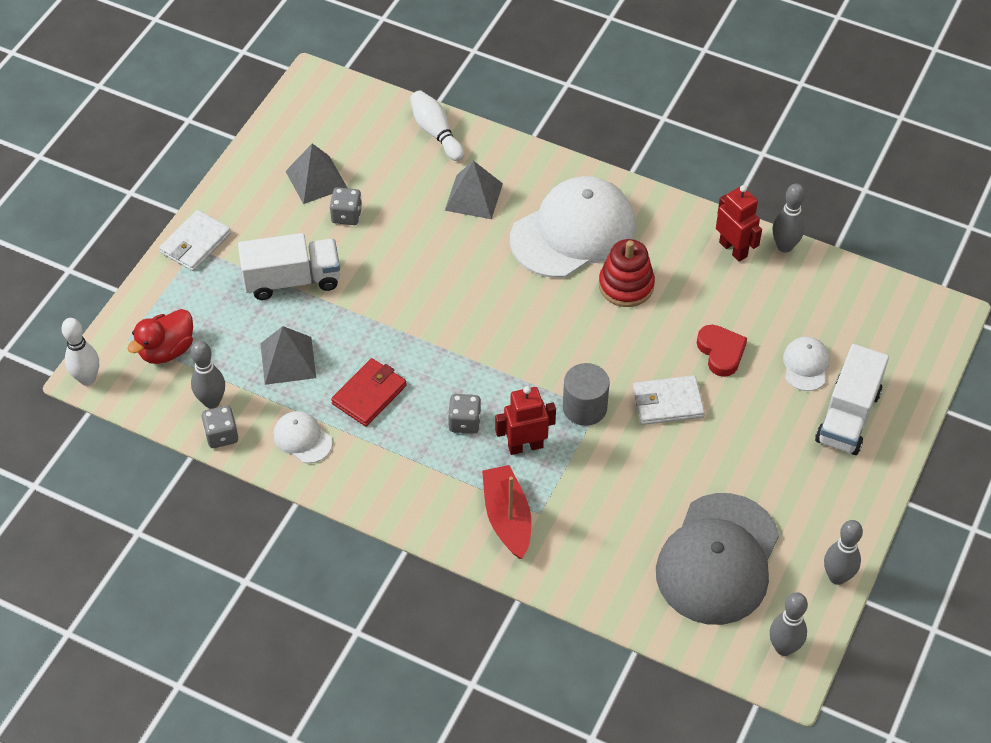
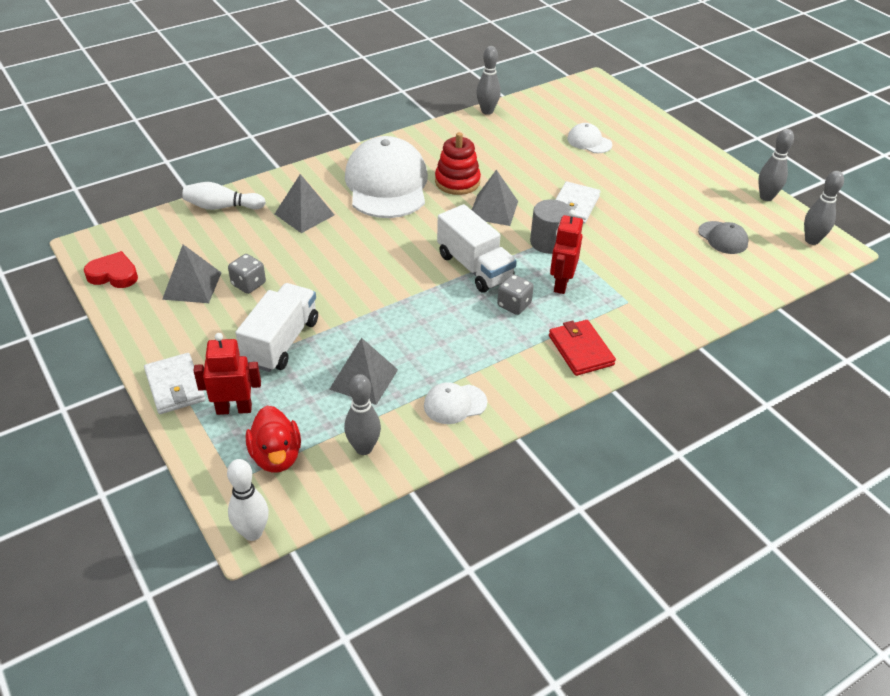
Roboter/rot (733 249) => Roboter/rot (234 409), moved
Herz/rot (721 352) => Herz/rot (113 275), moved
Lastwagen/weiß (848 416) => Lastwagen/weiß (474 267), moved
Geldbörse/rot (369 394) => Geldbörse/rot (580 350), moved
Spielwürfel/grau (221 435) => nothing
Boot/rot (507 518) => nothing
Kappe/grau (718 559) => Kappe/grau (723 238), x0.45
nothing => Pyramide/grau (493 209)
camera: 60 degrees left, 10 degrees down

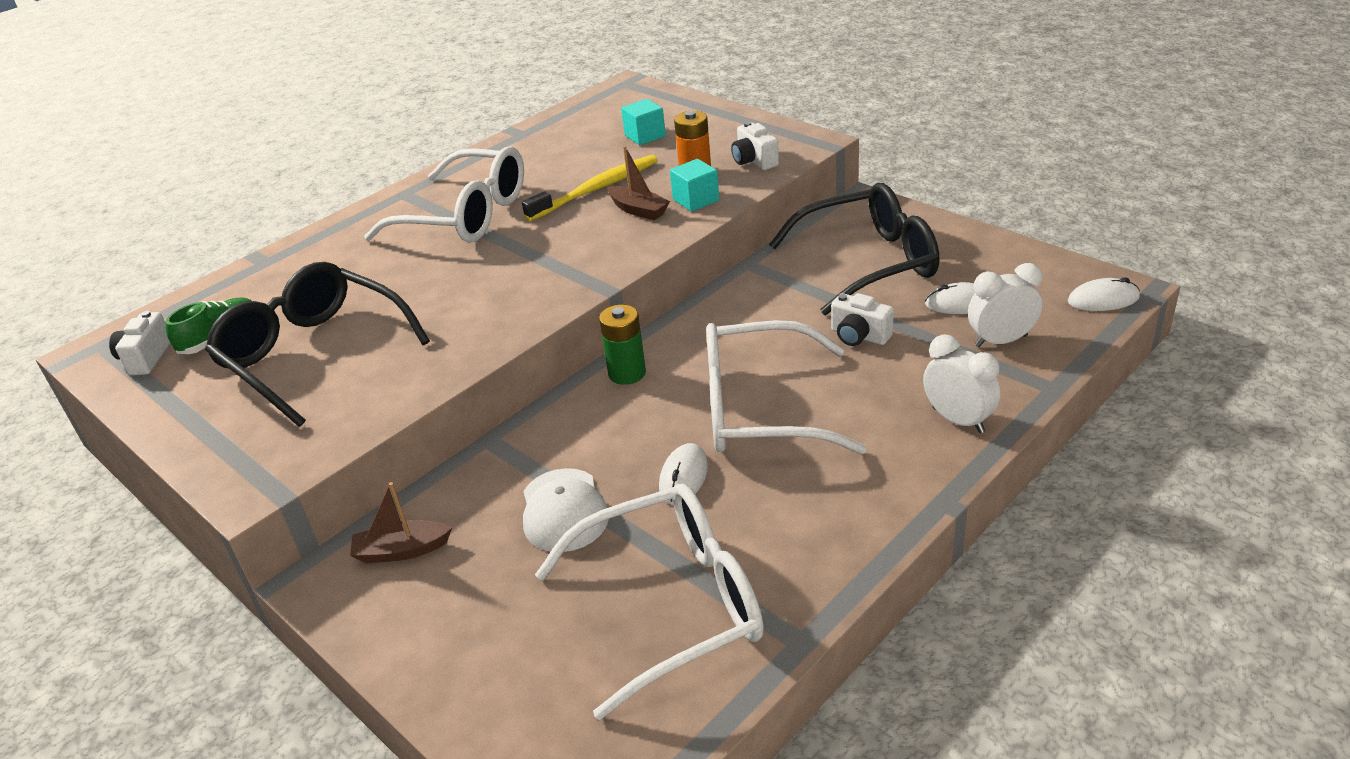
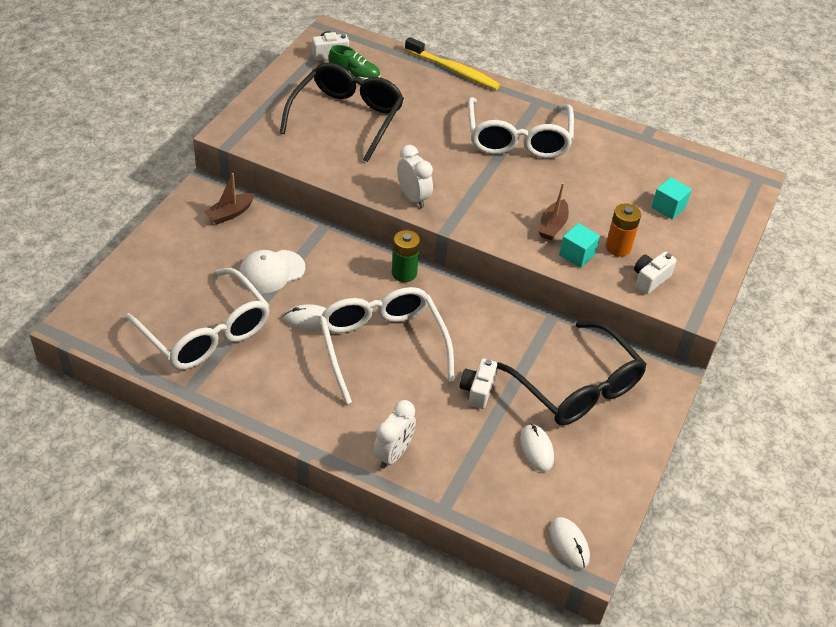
Zahnbürste/gelb (596 189) => Zahnbürste/gelb (453 70), moved
Wecker/weiß (1000 341) => Wecker/weiß (413 197), moved
Boot/braun (402 550) => Boot/braun (230 213), 105 degrees counterclockwise
camera: 65 degrees right, 10 degrees up

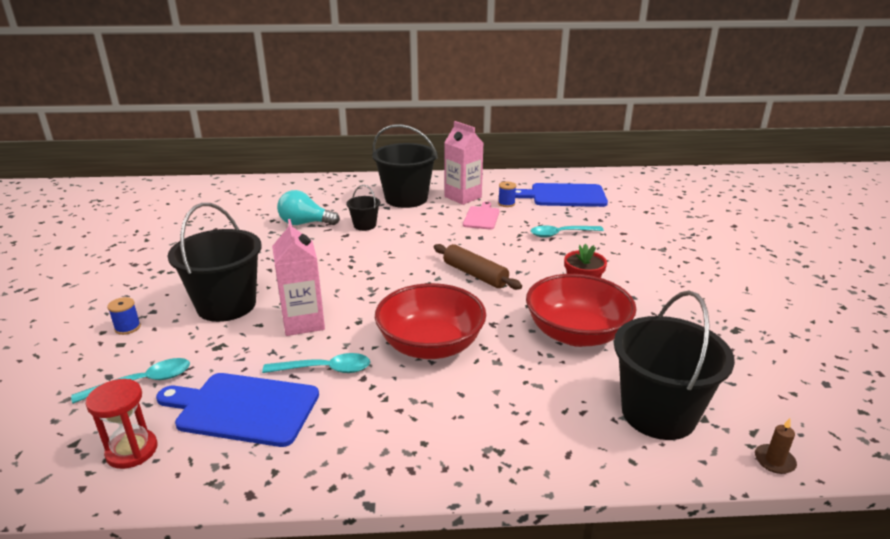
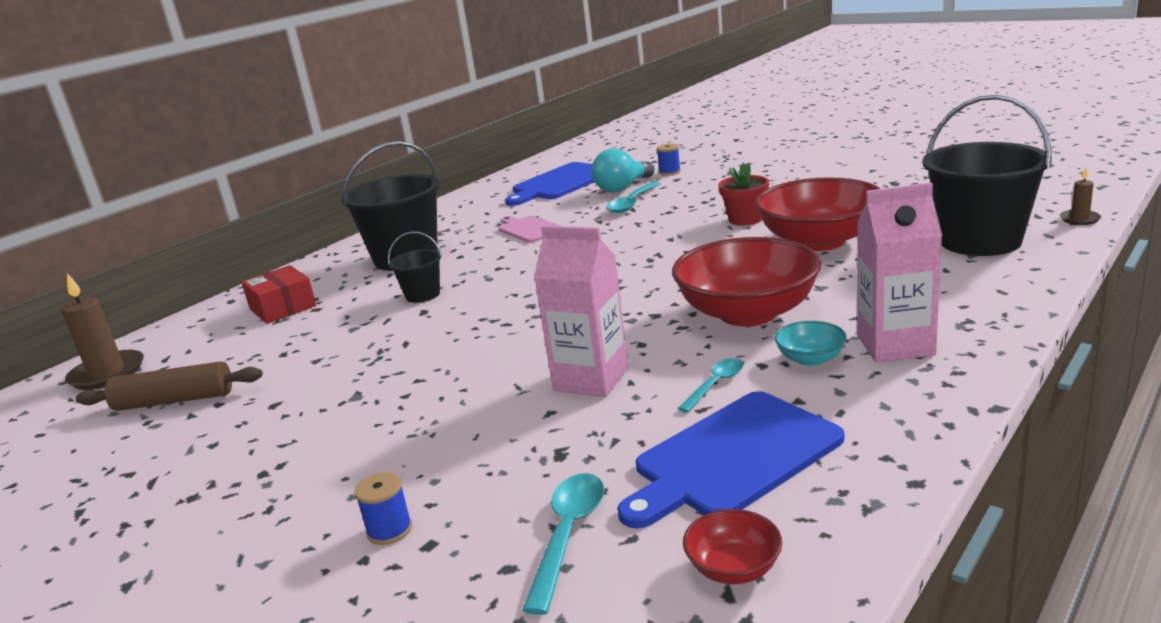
Getränkekarton/rosa (463 197) => Getränkekarton/rosa (895 345), moved
Garnrolle/blau (506 203) => Garnrolle/blau (669 172), moved
Glühbirne/türkis (305 223) => Glühbirne/türkis (622 188), moved
Eimer/schwarz (226 305) => nothing
Nudelholz/braun (475 274) => Nudelholz/braun (174 400), moved
Löffel/türkis (325 369) => Löffel/türkis (715 385), x0.66
Sanduhr/rot (132 451) => Schüssel/rot (733 568)
nothing => Schachtel/rot (283 307)
nothing => Kerze/braun (107 373)
nothing => Schüssel/türkis (810 359)
camera: 45 degrees left, 5 degrees down

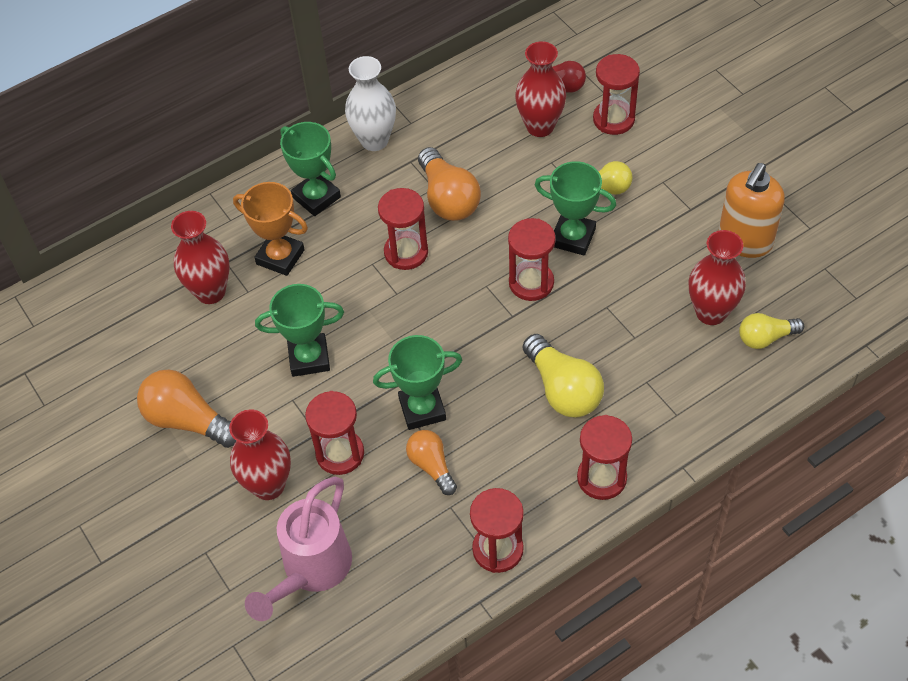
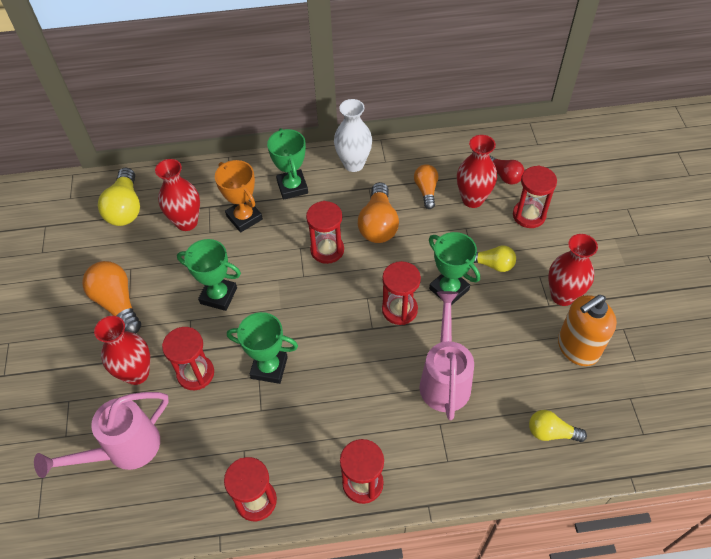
Vase/rot (711 312) => Vase/rot (562 296), moved
Glühbirne/gelb (563 389) => Glühbirne/gelb (125 208), moved
Glühbirne/orange (431 466) => Glühbirne/orange (426 190), moved
nothing => Gießkanne/rosa (444 378)
camera: 25 degrees right, 0 degrees up

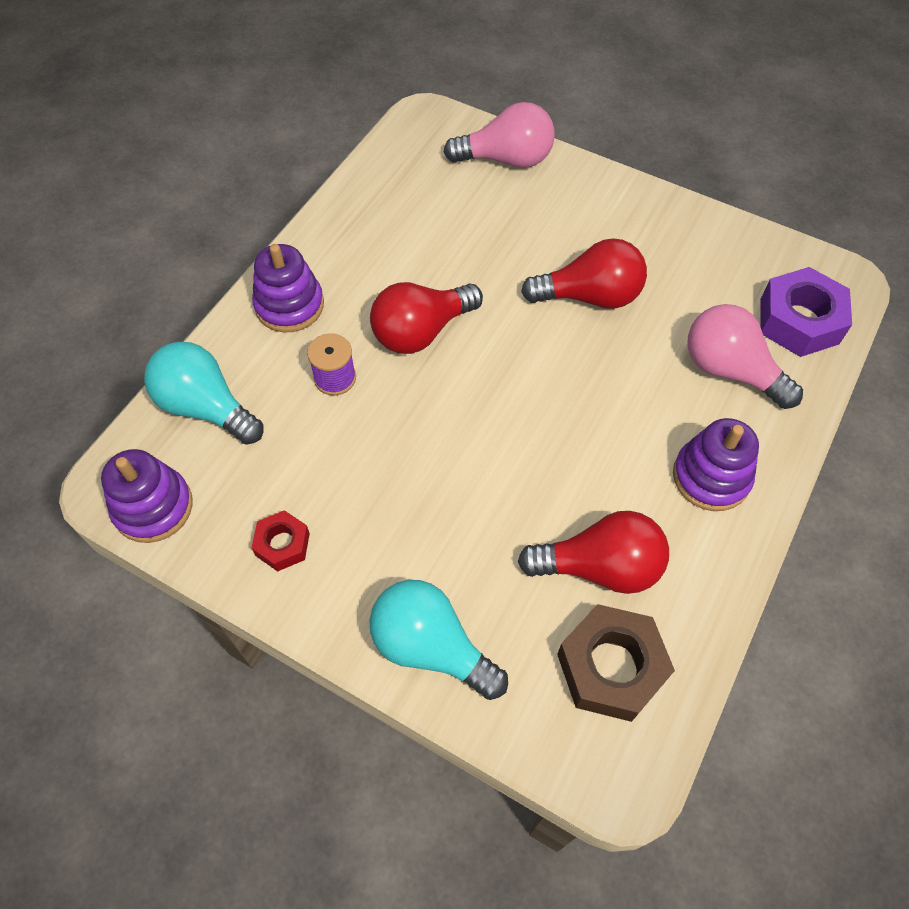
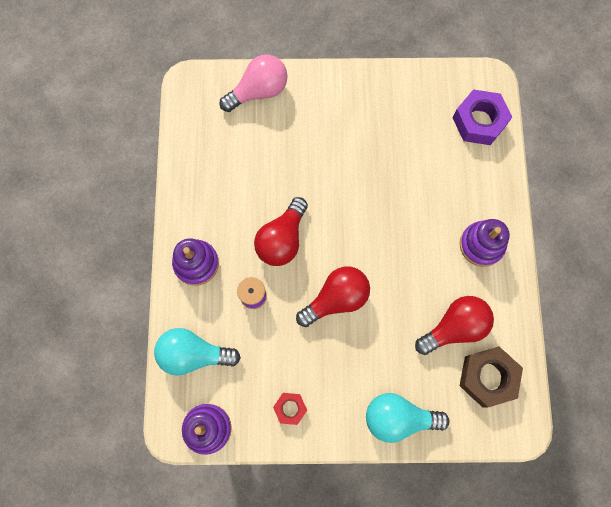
Glühbirne/rot (590 296) => Glühbirne/rot (336 299), moved
Glühbirne/rosa (730 370) => nothing
camera: 30 degrees left, 15 degrees up

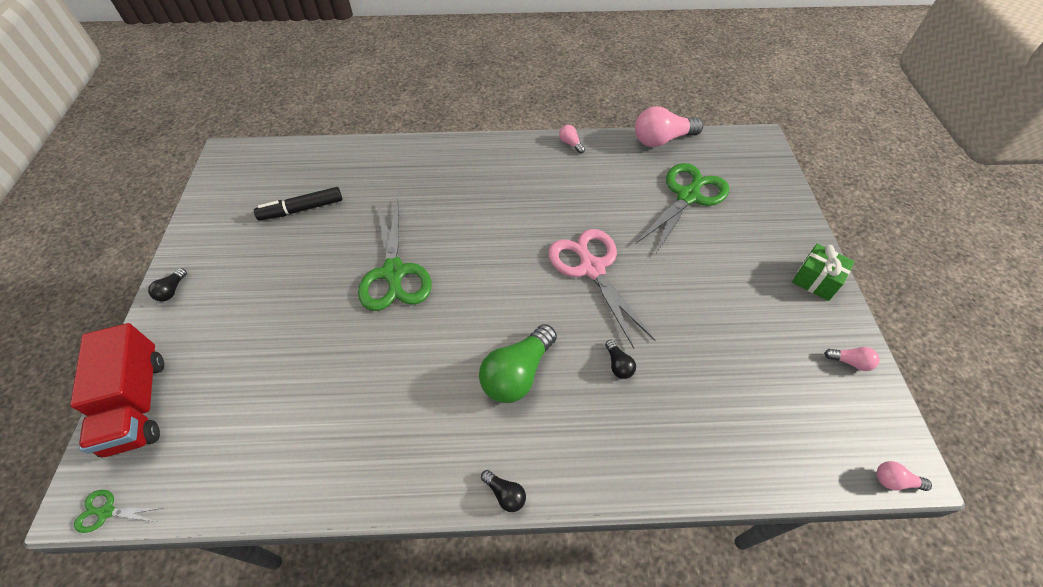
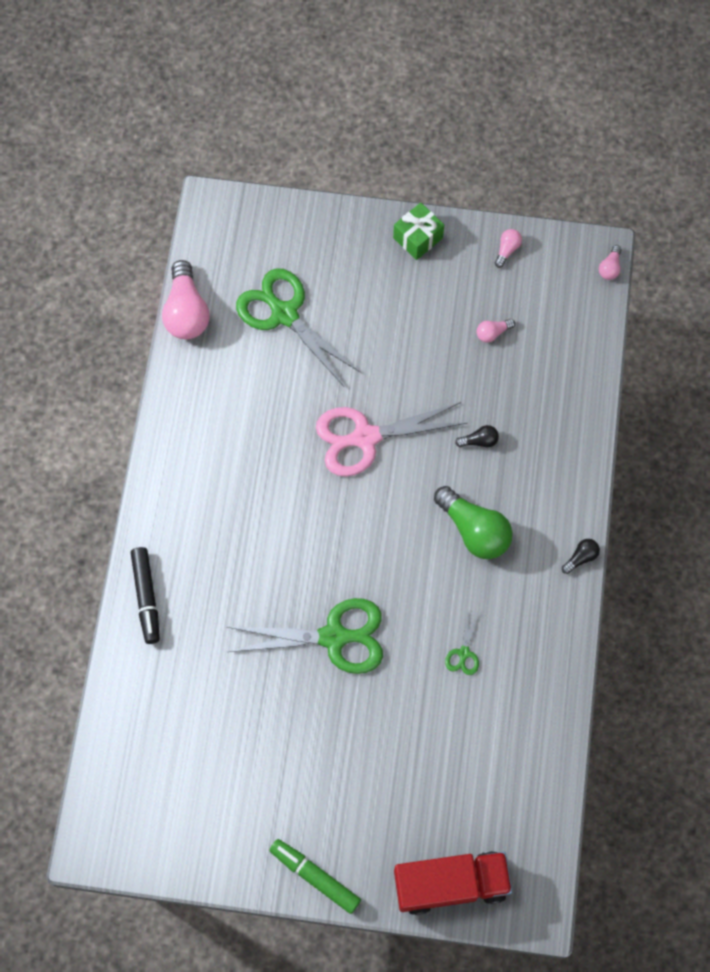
Glühbirne/rosa (570 144) => Glühbirne/rosa (492 333), moved
Filzstift/schwarz (302 209) => Filzstift/schwarz (146 597), moved
Glühbirne/schwarz (172 290) => Filzstift/grün (315 877)
Schere/grün (106 511) => Schere/grün (463 653), moved
camera: 80 degrees left, 15 degrees up

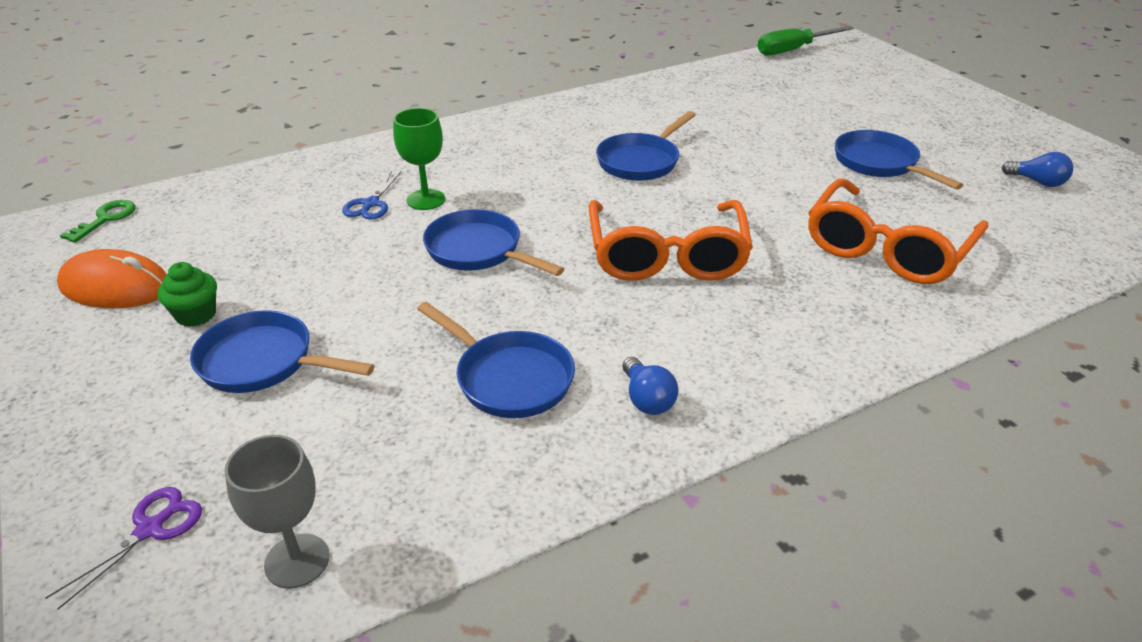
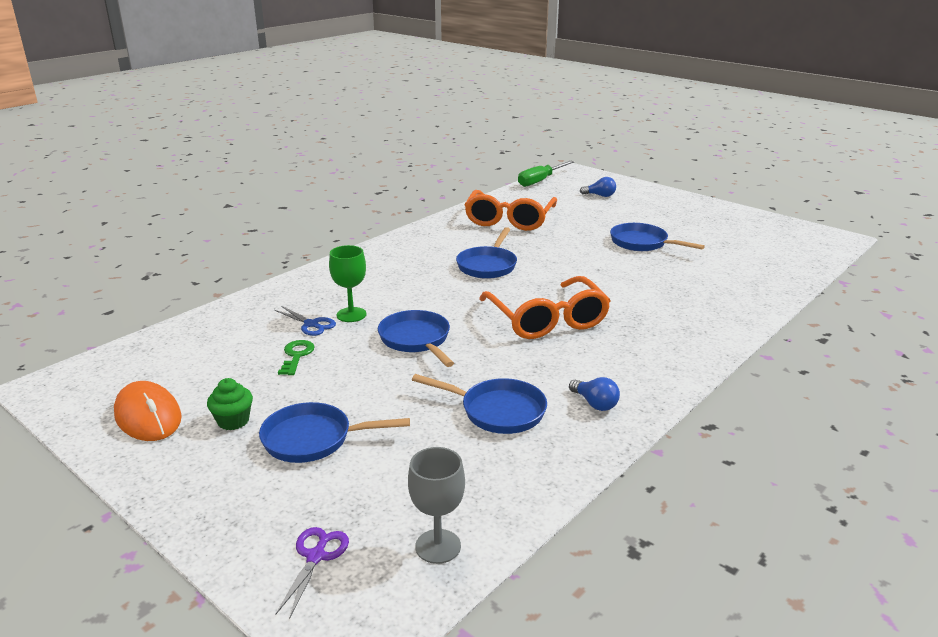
Glühbirne/blau (1037 182) => Glühbirne/blau (600 195), moved
Schere/blau (371 204) => Schere/blau (311 324), 45 degrees counterclockwise
Brille/orange (887 248) => Brille/orange (509 220), moved
Schlüssel/grün (106 219) => Schlüssel/grün (296 356), moved
Pfanne/blau (478 250) => Pfanne/blau (416 340), 45 degrees clockwise
Computermaus/orange (116 286) => Computermaus/orange (148 416), 60 degrees clockwise
camera: 20 degrees left, 10 degrees down

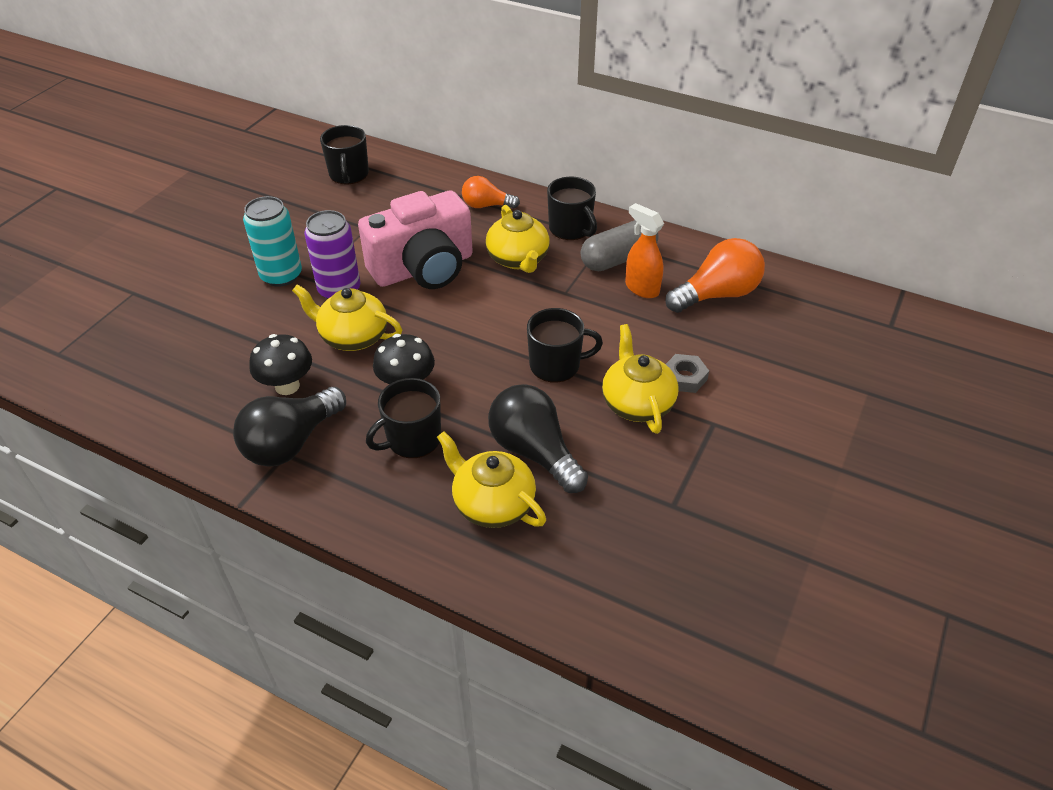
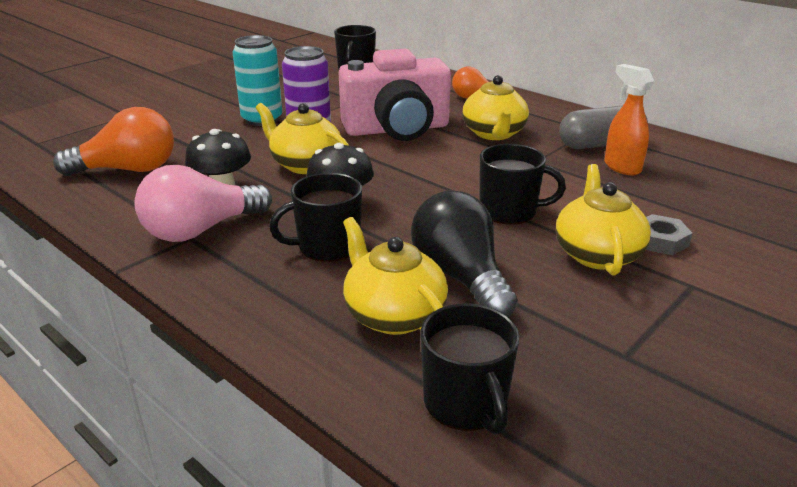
Tasse/schwarz (570 229) => Tasse/schwarz (466 403), moved
Glühbirne/orange (717 294) => Glühbirne/orange (128 170), moved
Glühbirne/schwarz (291 442) => Glühbirne/rosa (201 230)
camera: 15 degrees right, 15 degrees down

